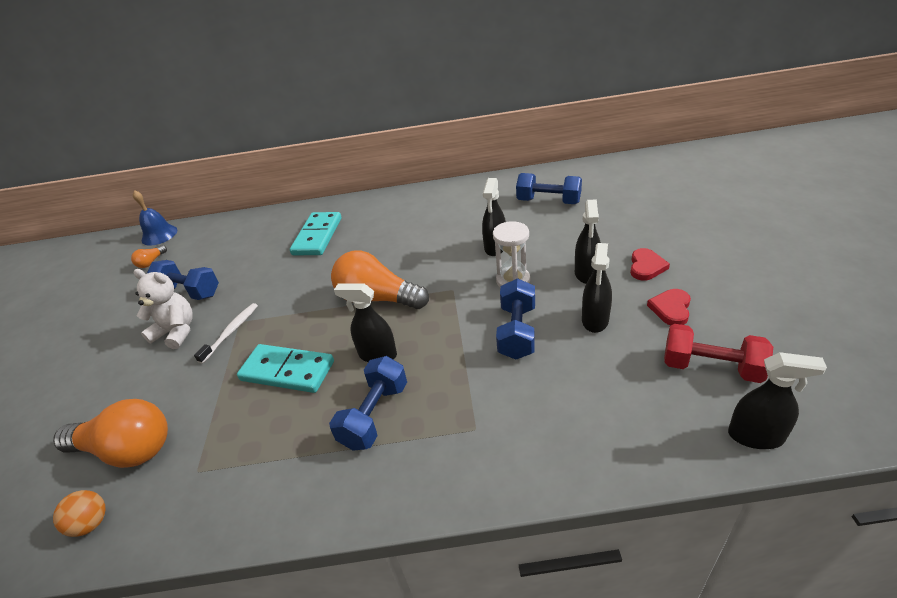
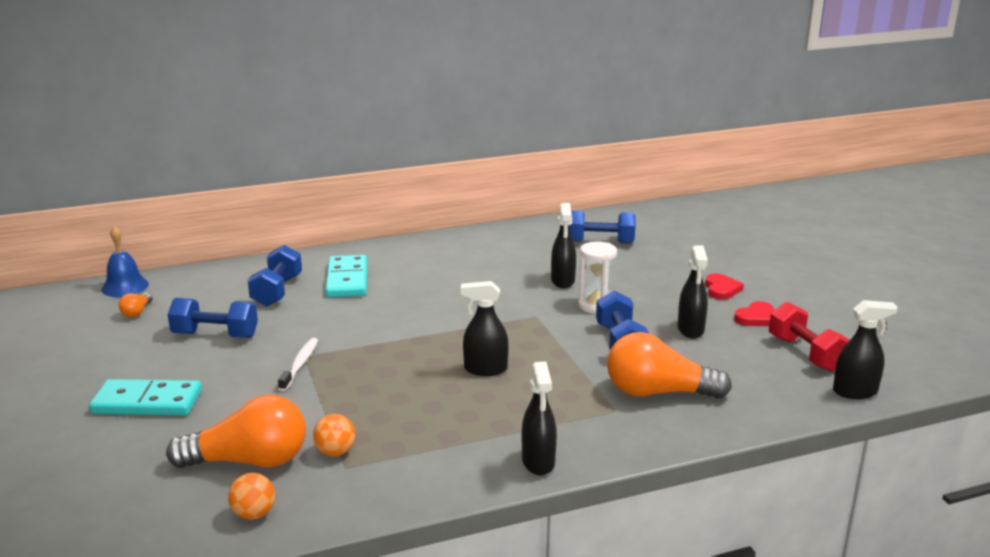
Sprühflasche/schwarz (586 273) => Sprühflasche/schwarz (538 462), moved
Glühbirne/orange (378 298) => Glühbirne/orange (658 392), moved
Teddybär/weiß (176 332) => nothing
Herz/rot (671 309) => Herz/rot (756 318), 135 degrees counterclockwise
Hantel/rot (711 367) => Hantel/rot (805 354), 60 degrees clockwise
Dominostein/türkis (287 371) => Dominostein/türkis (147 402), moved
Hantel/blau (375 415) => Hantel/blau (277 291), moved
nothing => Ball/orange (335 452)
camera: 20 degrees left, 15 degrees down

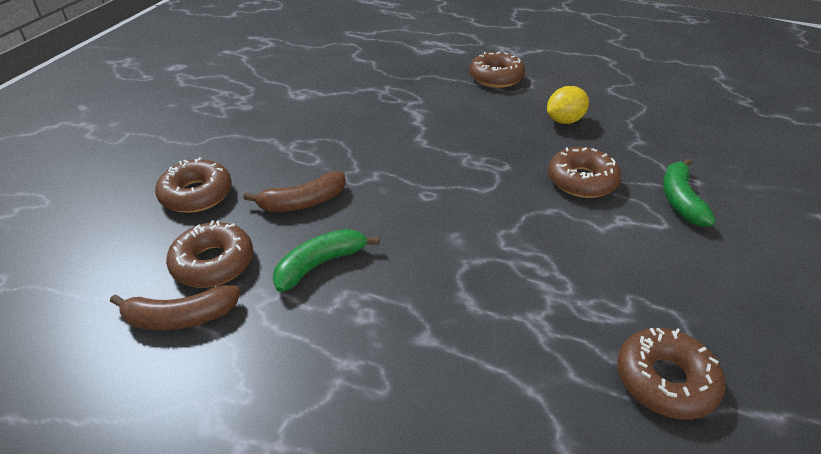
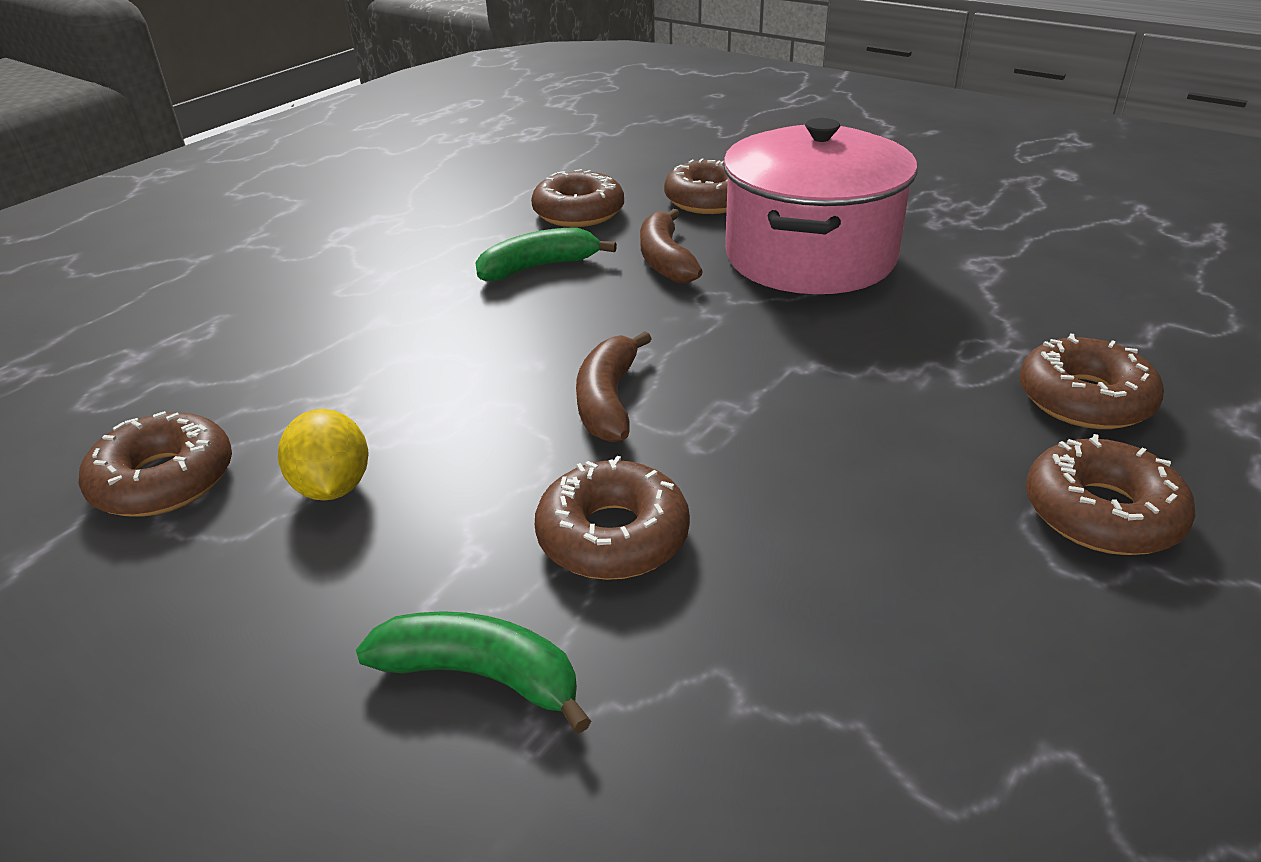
Zitrone/gelb (564 120) => Zitrone/gelb (332 487), moved
Banane/grün (320 264) => Banane/grün (539 267), 90 degrees counterclockwise
Banane/braun (180 317) => Banane/braun (608 401), moved
nothing => Kochtopf/rosa (810 257)
nothing => Donut/braun (1084 399)
camera: 105 degrees right, 5 degrees down

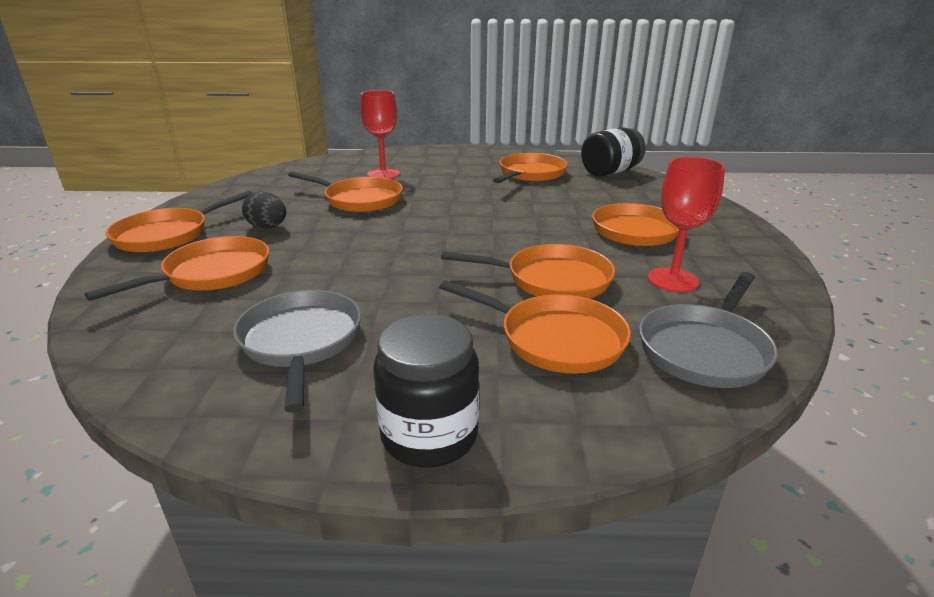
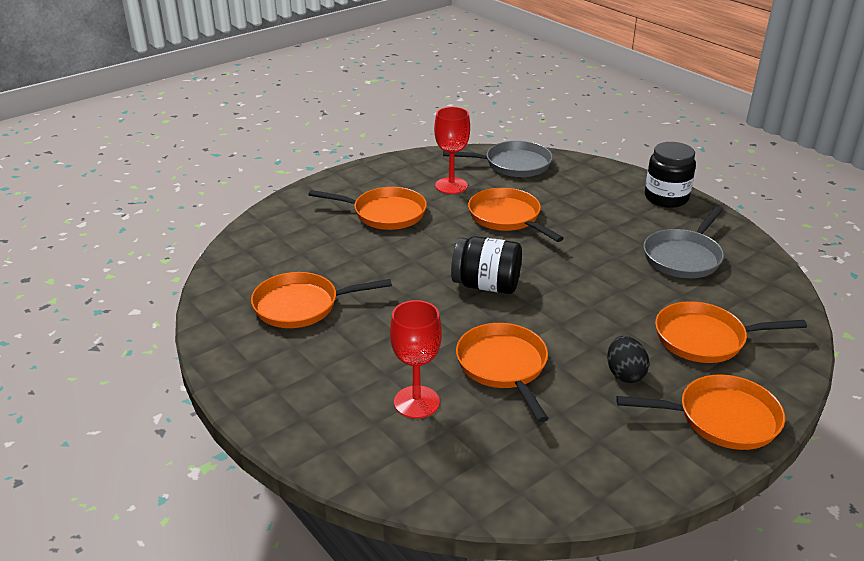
Einmachglas/schwarz (610 172) => Einmachglas/schwarz (486 285), moved
Pfanne/orange (555 339) => nothing
camera: 130 degrees left, 5 degrees up

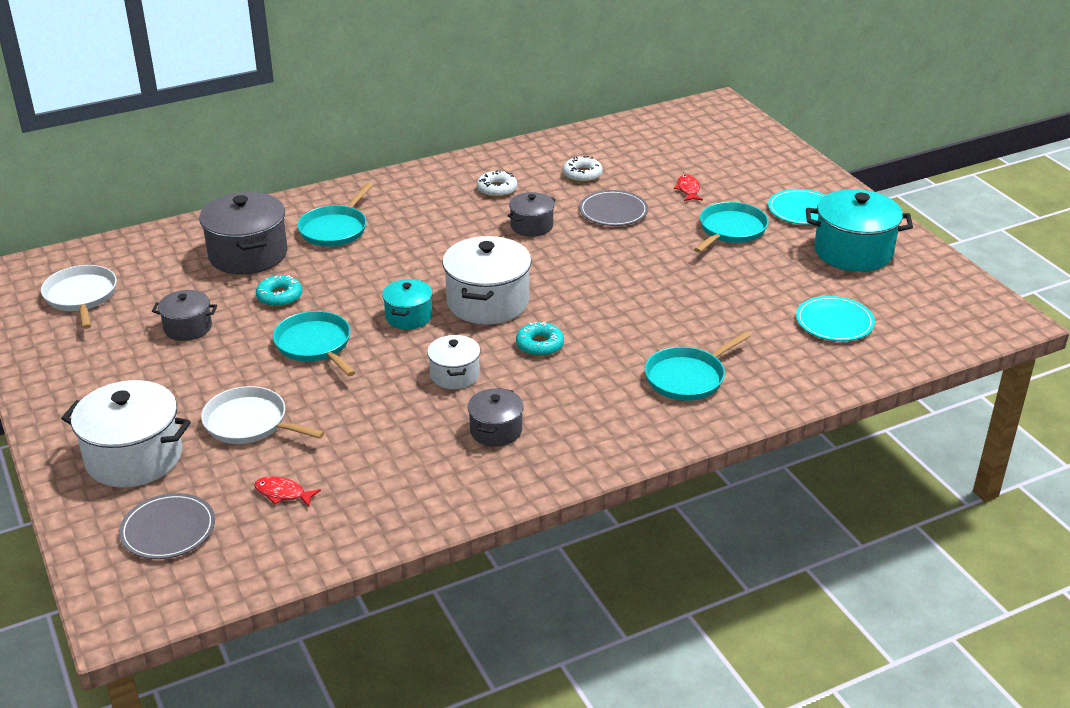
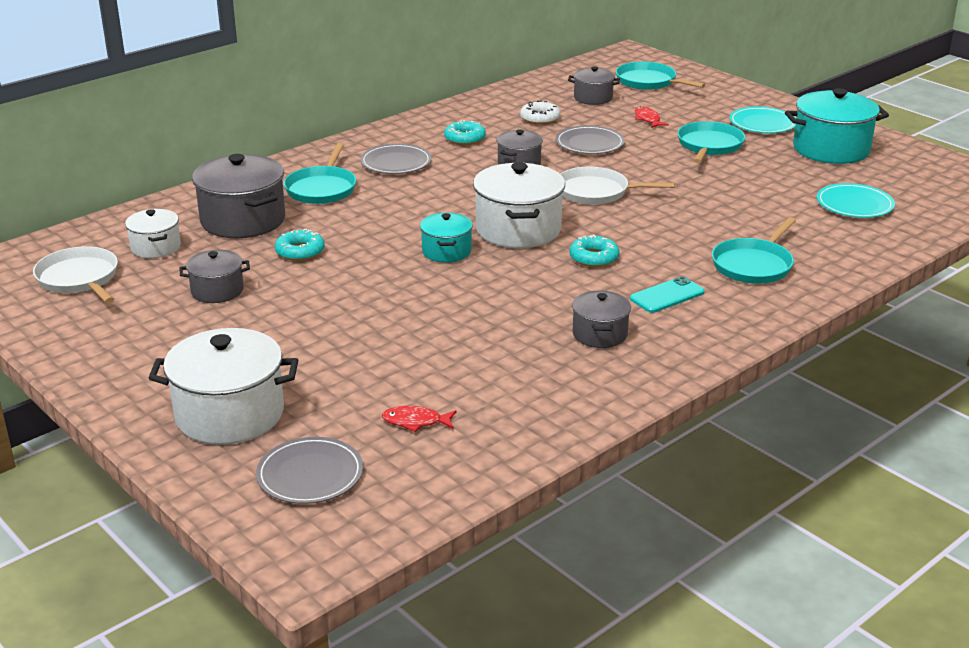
Donut/weiß (497 189) => Donut/türkis (465 138)
Pfanne/türkis (315 345) => Pfanne/türkis (648 81), moved
Kochtopf/weiß (454 375) => Kochtopf/weiß (156 247), moved
Pfanne/weiß (249 423) => Pfanne/weiß (596 192), moved
nothing => Kochtopf/grau (593 98)
nothing => Teller/grau (396 163)
nothing => Handy/türkis (667 295)
camera: 15 degrees left, 5 degrees down

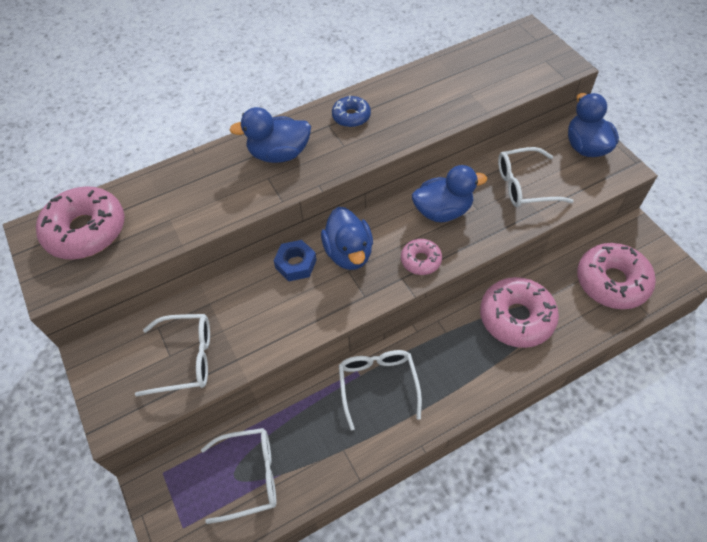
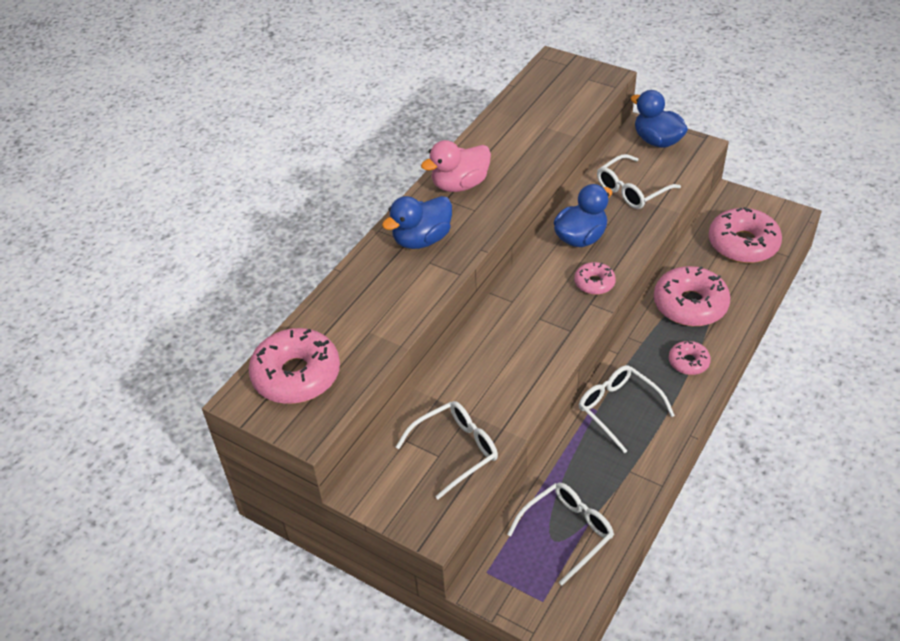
Donut/blau (351 116) => Ente/rosa (460 184)
Ente/blau (349 253) => nothing
Sechskantmutter/blau (296 264) => nothing
nothing => Donut/rosa (688 362)
camera: 30 degrees left, 10 degrees down

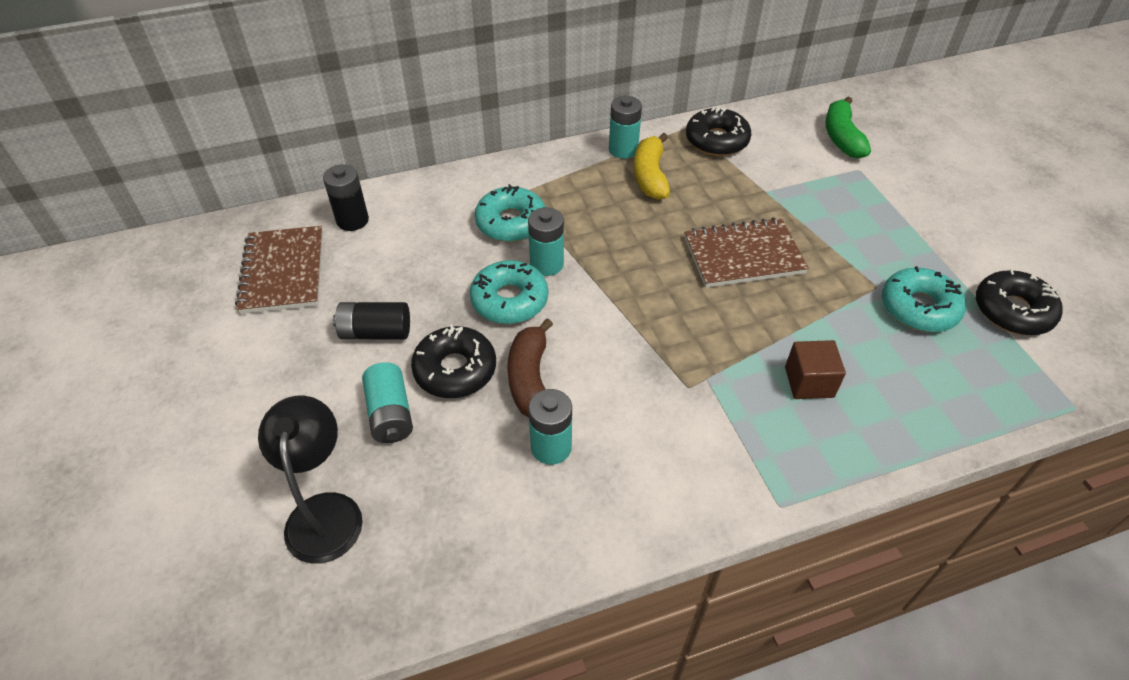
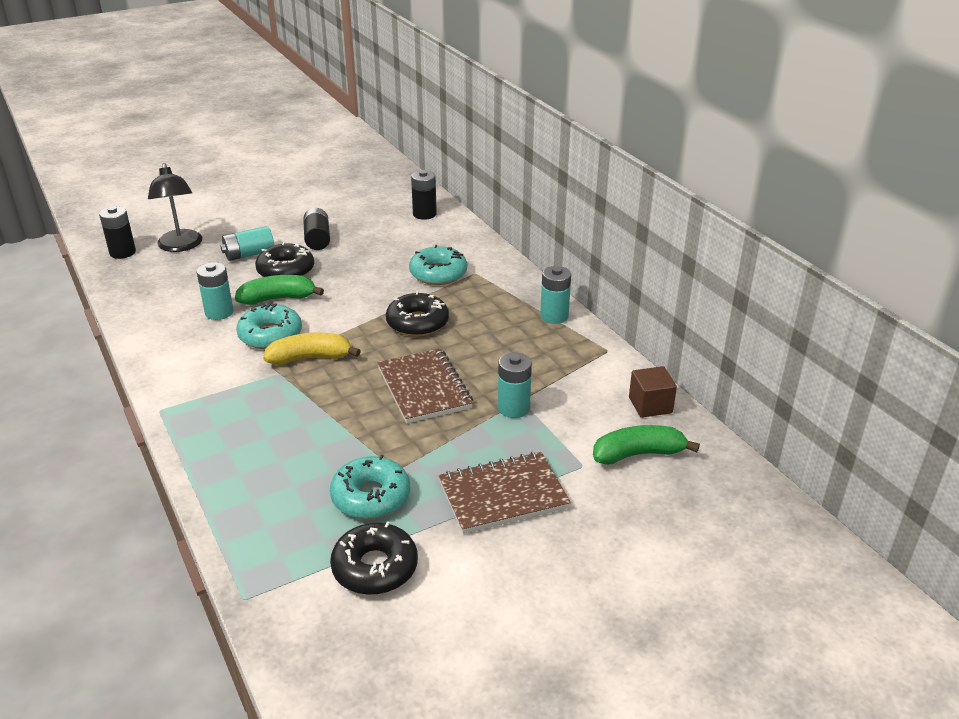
Donut/schwarz (716 140) => Donut/schwarz (417 323), moved
Banane/gelb (650 176) => Banane/gelb (310 358), moved
Batterie/türkis (547 264) => Batterie/türkis (513 408), moved
Notizbuch/braun (283 272) => Notizbuch/braun (503 495), moved
Donut/türkis (509 300) => Donut/türkis (270 335), moved
Banane/braun (530 379) => Banane/grün (278 299)
Kubus/braun (809 382) => Kubus/braun (650 405), moved
Lampe/schwarz (324 511) => Lampe/schwarz (181 246), 90 degrees clockwise
nothing => Batterie/schwarz (122 252)
camera: 80 degrees right, 15 degrees down

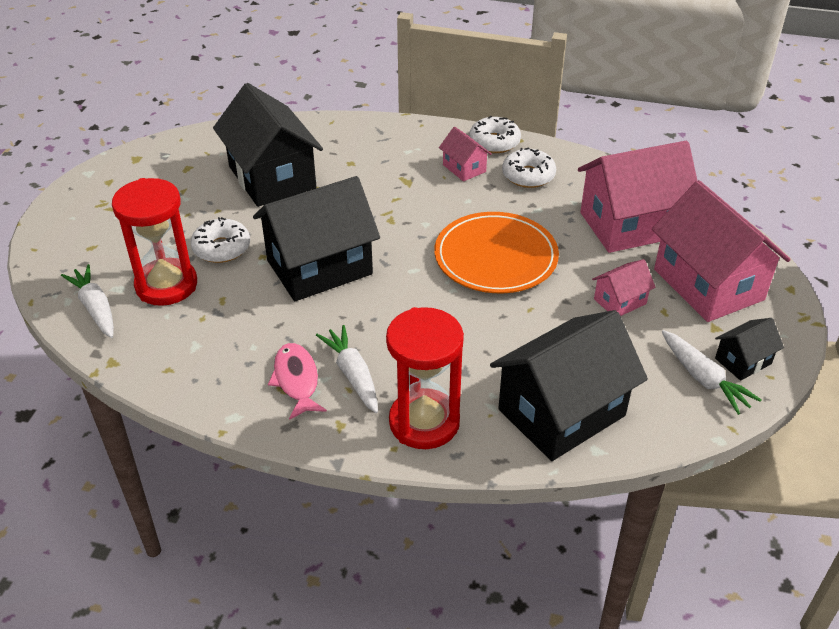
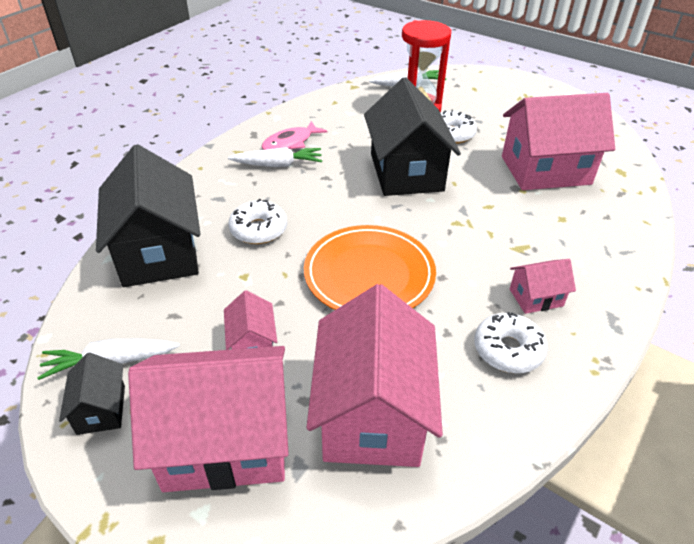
Haus/schwarz (272 177) => Haus/rosa (545 170)
Donut/weiß (494 142) => Donut/weiß (258 229), moved
Sanduhr/rot (424 422) => nothing
Fisch/rosa (297 380) => Fisch/rosa (290 143), 135 degrees clockwise
camera: 110 degrees right, 0 degrees up

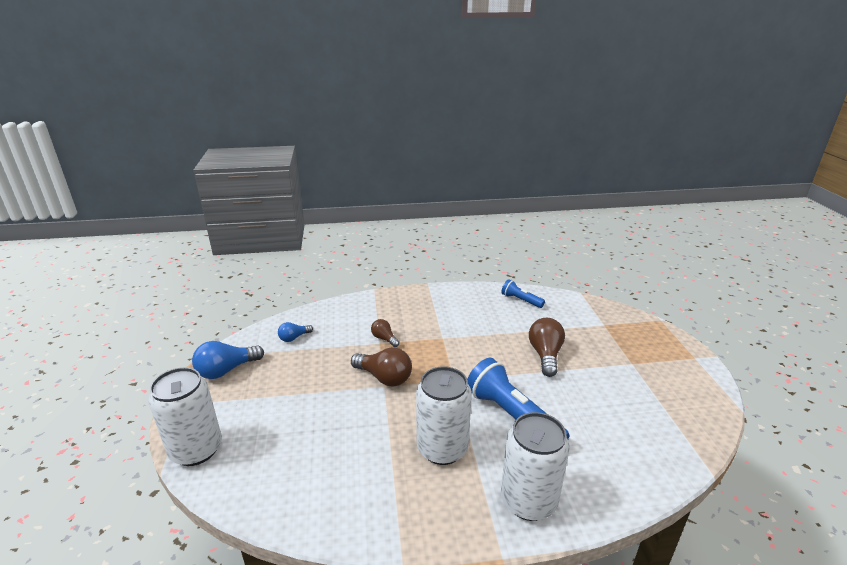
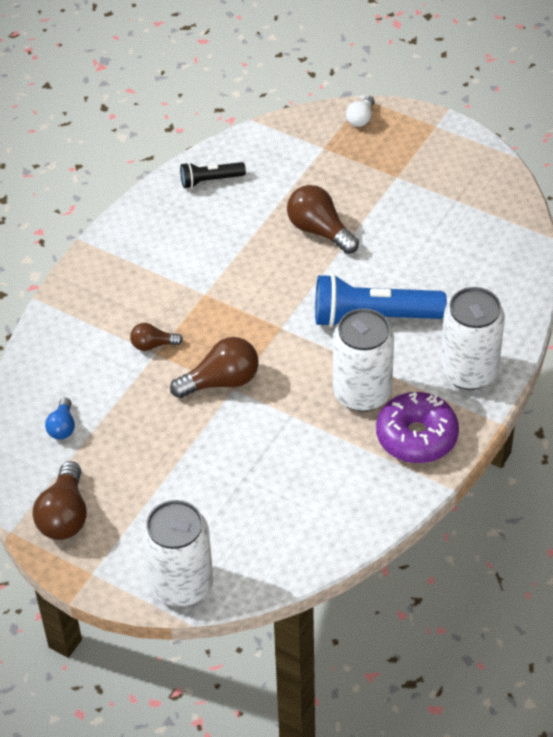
Taschenlampe/blau (521 300) => Taschenlampe/schwarz (210 180)
Glühbirne/blau (226 370) => Glühbirne/braun (64 515)
nothing => Glühbirne/weiß (360 118)
nothing => Donut/lila (416 436)
camera: 50 degrees left, 20 degrees up

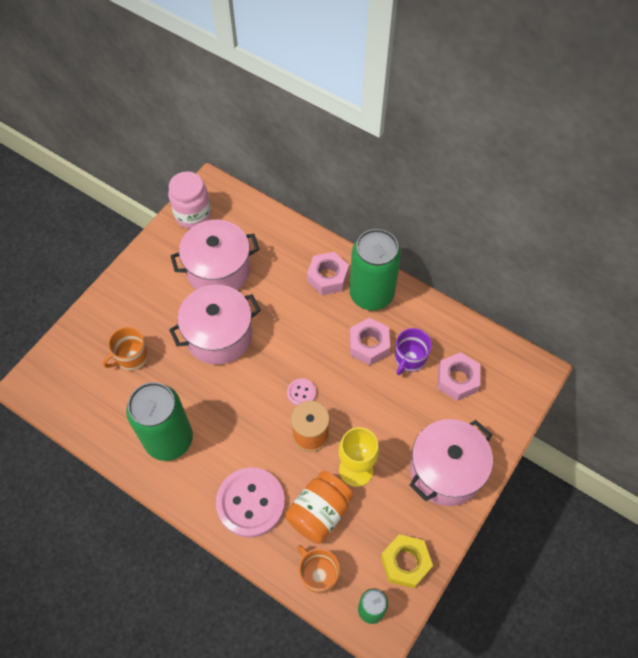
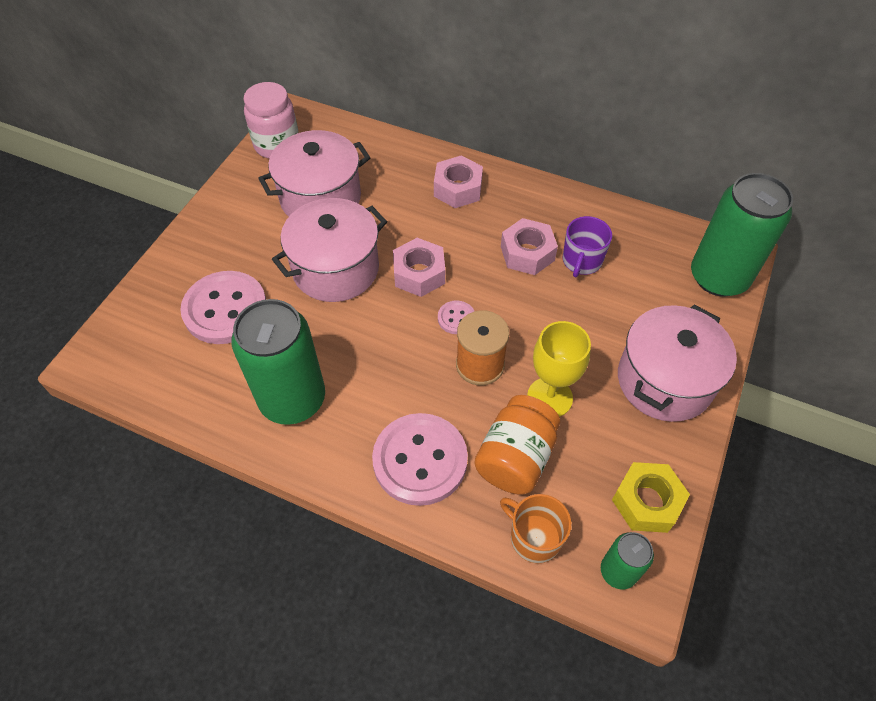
Dose/grün (371 294) => Dose/grün (718 277), moved
Tasse/orange (131 357) => Knopf/rosa (225 309)
Sechskantmutter/rosa (457 380) => Sechskantmutter/rosa (419 274), moved
camera: 10 degrees left, 5 degrees down

